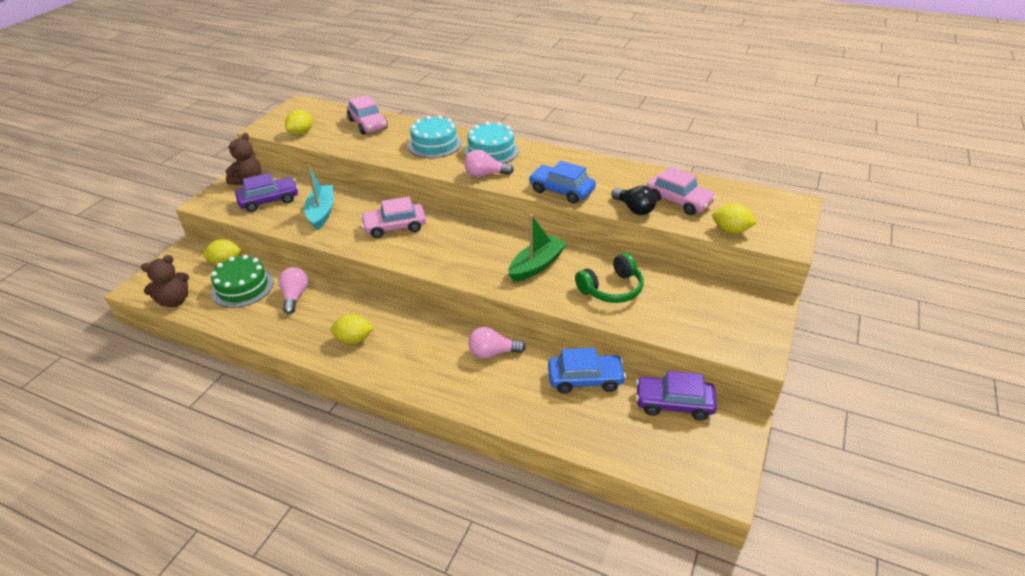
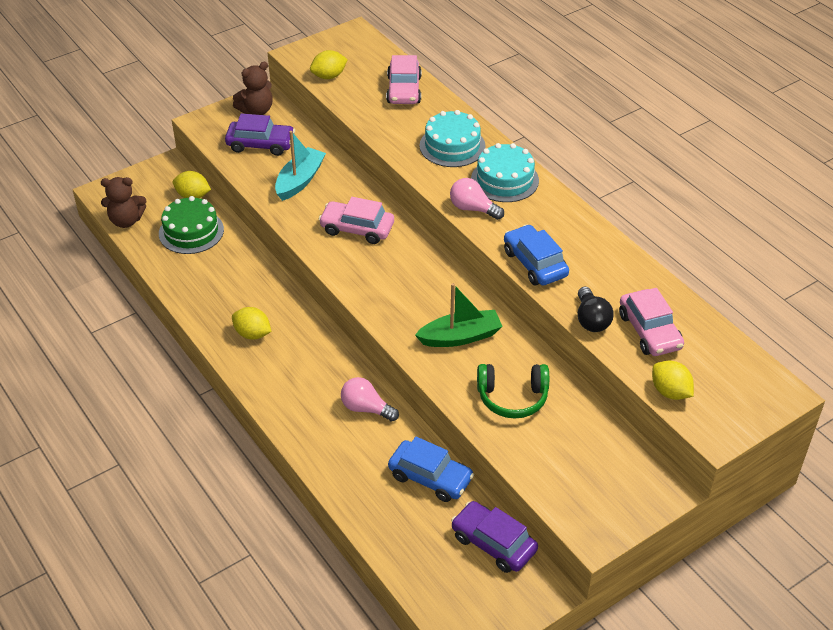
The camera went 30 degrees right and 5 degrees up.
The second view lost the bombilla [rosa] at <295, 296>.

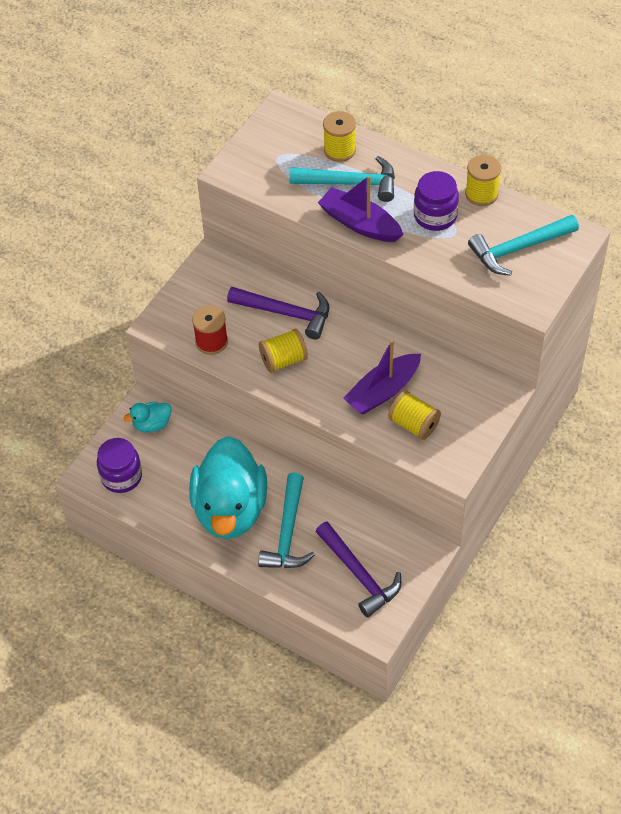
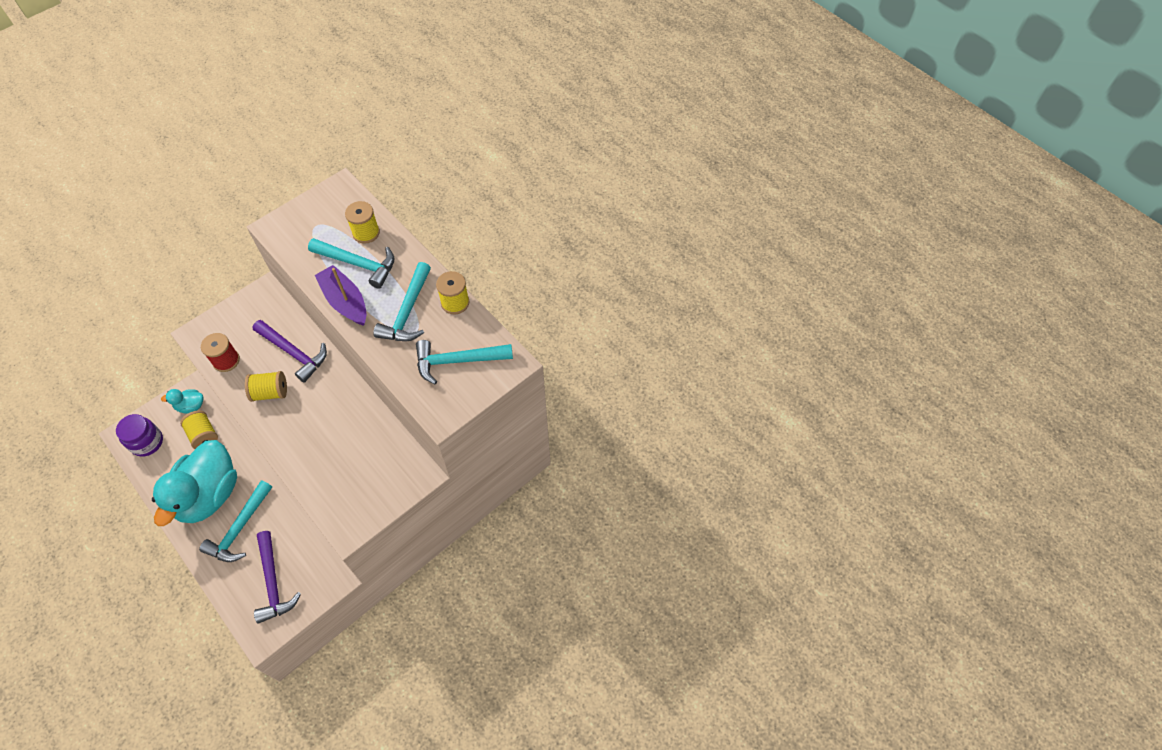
The camera went 15 degrees right and 5 degrees up.
The second view lost the barco [morado] at <383, 391>.
The carrete [amarillo] ended up elsewhere, having gone from <414, 424> to <204, 435>.
Where the tarro [morado] stood at <435, 216>, the martillo [turquesa] came to stand at <407, 312>.

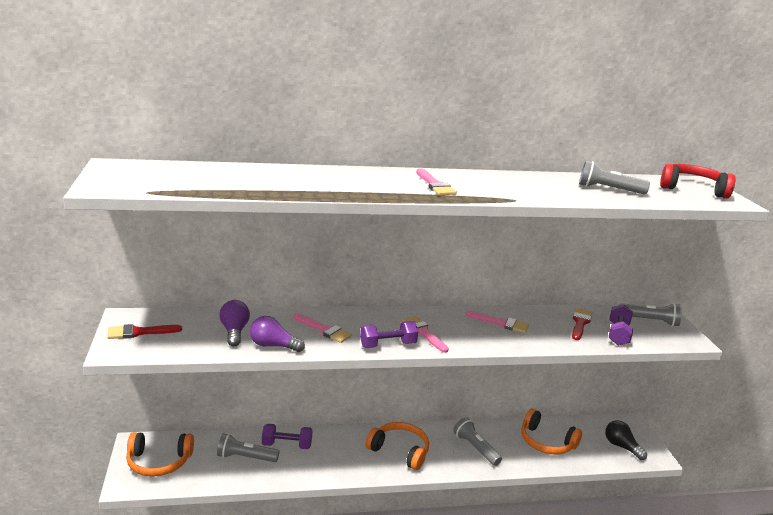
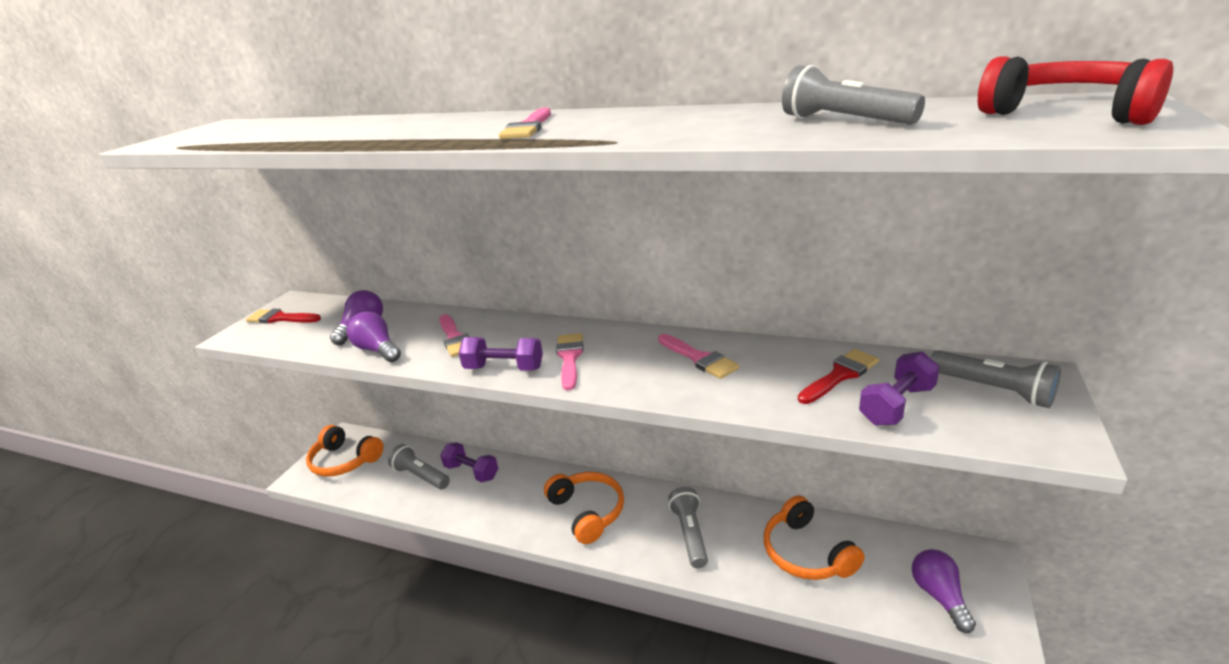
The camera went 35 degrees right and 5 degrees up.
What was the bombilla [negro] at <621, 446> turned into the bombilla [morado] at <939, 596>.

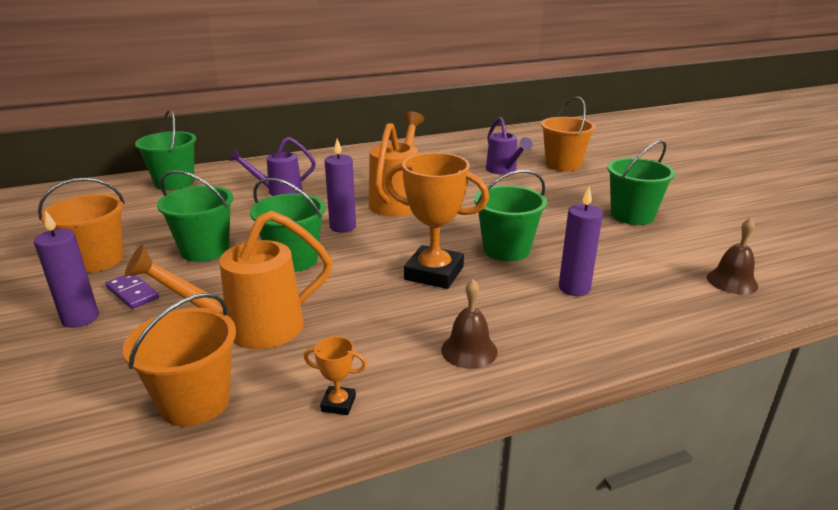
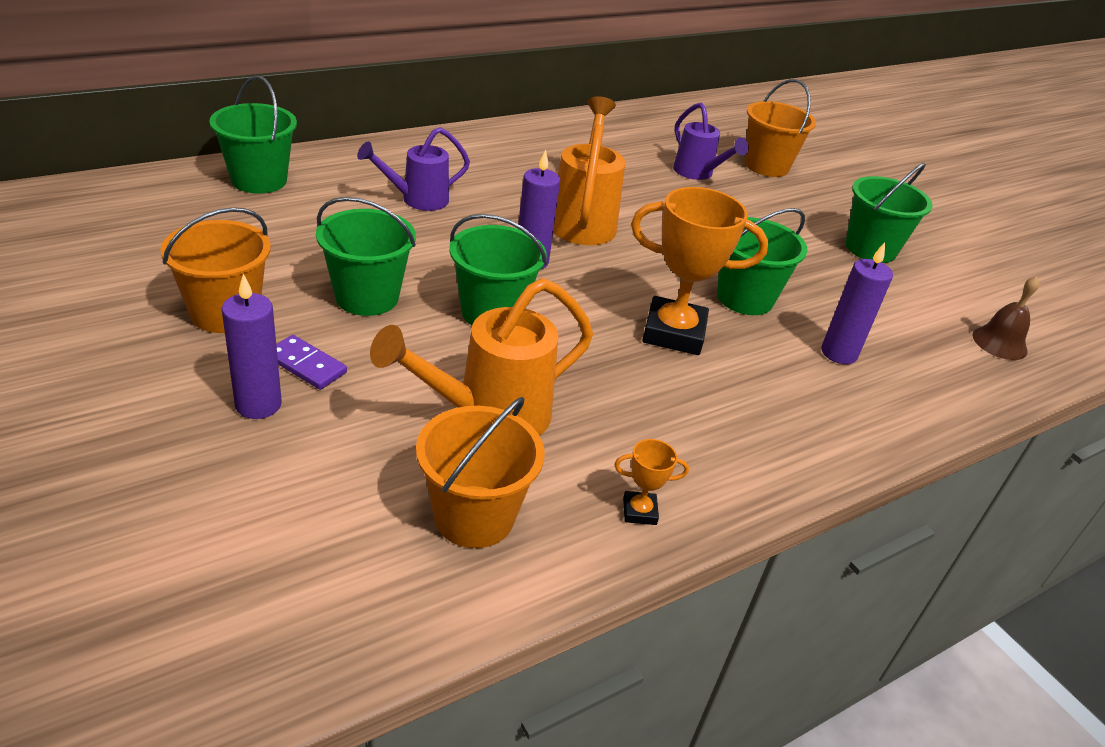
The camera went 15 degrees left and 10 degrees up.
The second view lost the campana [marrón] at <469, 350>.

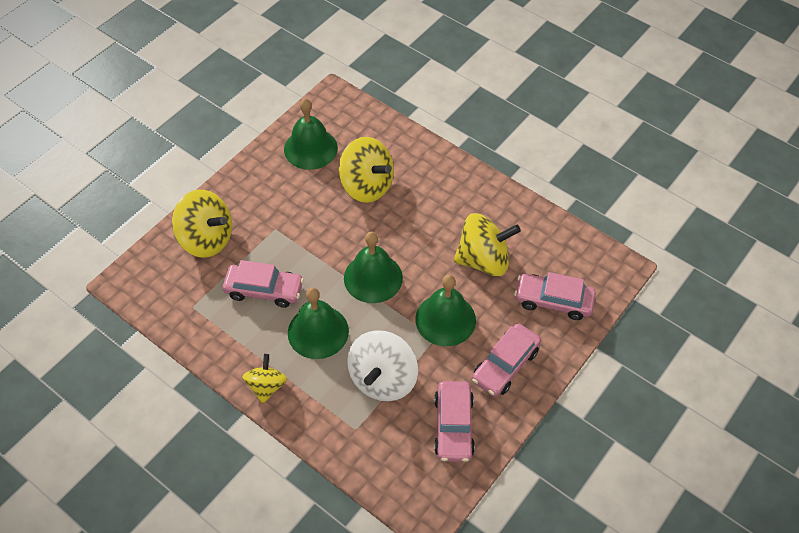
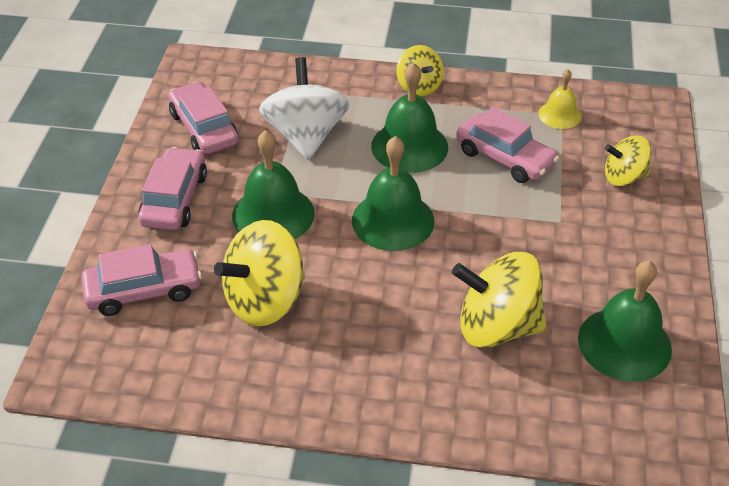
The camera went 150 degrees right and 10 degrees down.
The size of the peonza [amarillo] at <207, 239> changed by a factor of 0.60.
The coche [rosa] at <264, 290> ended up facing another way, 120 degrees counterclockwise from before.
The second view gained the campana [amarillo] at <559, 115>.

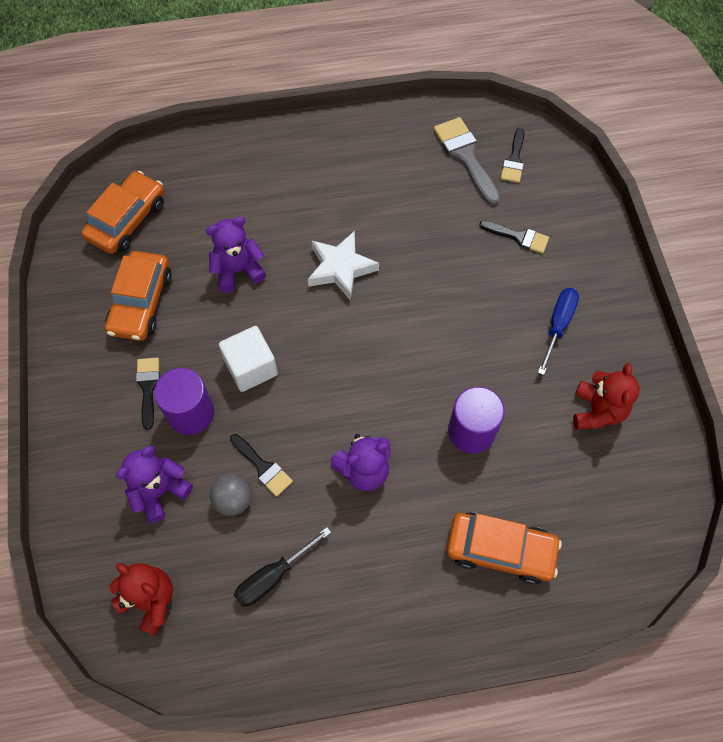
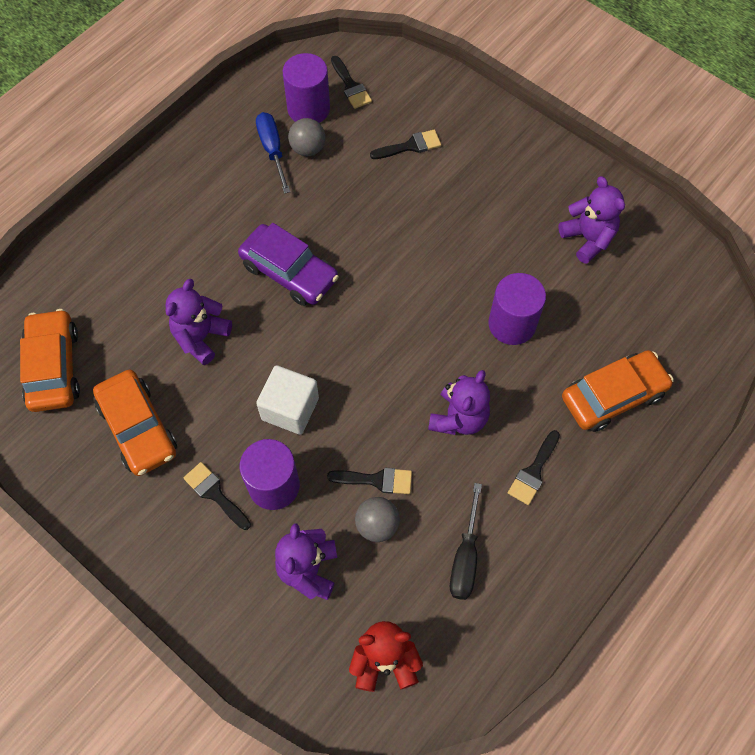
The camera went 40 degrees left and 0 degrees up.
Where the estrella [blanco] stood at <340, 268>, the coche [morado] came to stand at <289, 272>.
Where the pincel [gris] stood at <465, 156>, the cilindro [morado] came to stand at <308, 109>.
The destornillador [azul] ended up elsewhere, having gone from <558, 325> to <272, 150>.
What was the osito [rojo] at <597, 411> turned into the osito [morado] at <588, 239>.
The second view gained the pelota [gris] at <308, 149>.
The second view gained the pincel [negro] at <533, 471>.

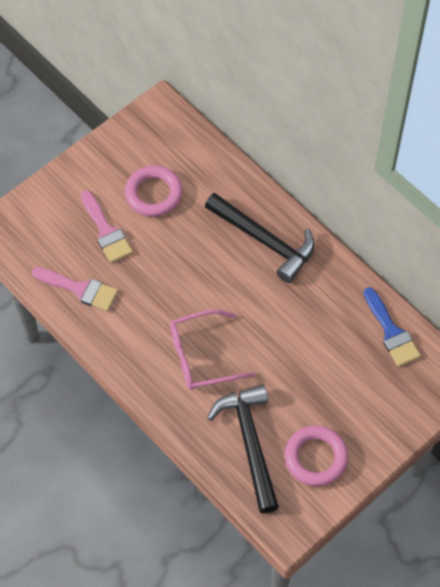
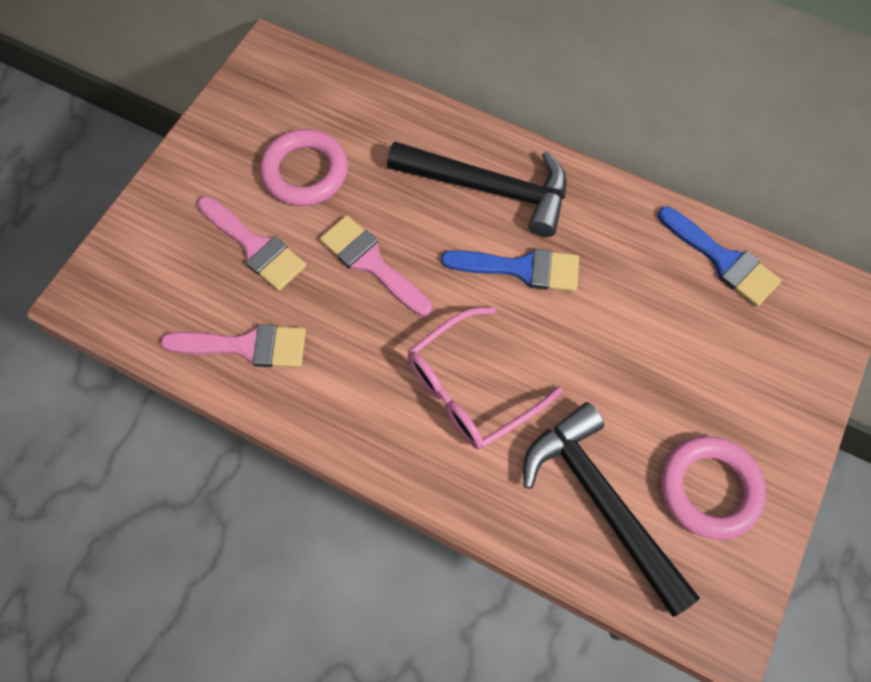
The camera went 20 degrees left and 5 degrees up.
The second view gained the pincel [rosa] at <371, 263>.
The second view gained the pincel [azul] at <521, 268>.

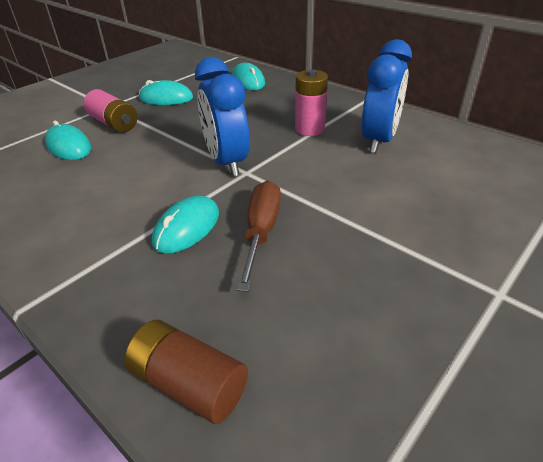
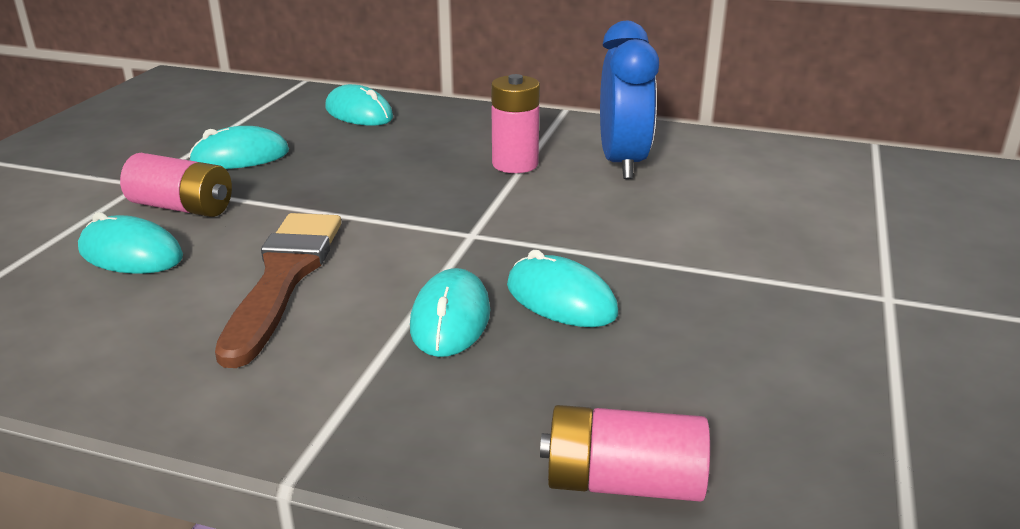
The camera went 25 degrees left and 10 degrees down.
What was the pila [marrón] at <189, 384> turned into the pila [rosa] at <623, 482>.
The second view lost the despertador [azul] at <227, 162>.
Where the destornillador [marrón] stood at <261, 231>, the ratón [turquesa] came to stand at <561, 299>.
The second view gained the pincel [marrón] at <283, 278>.

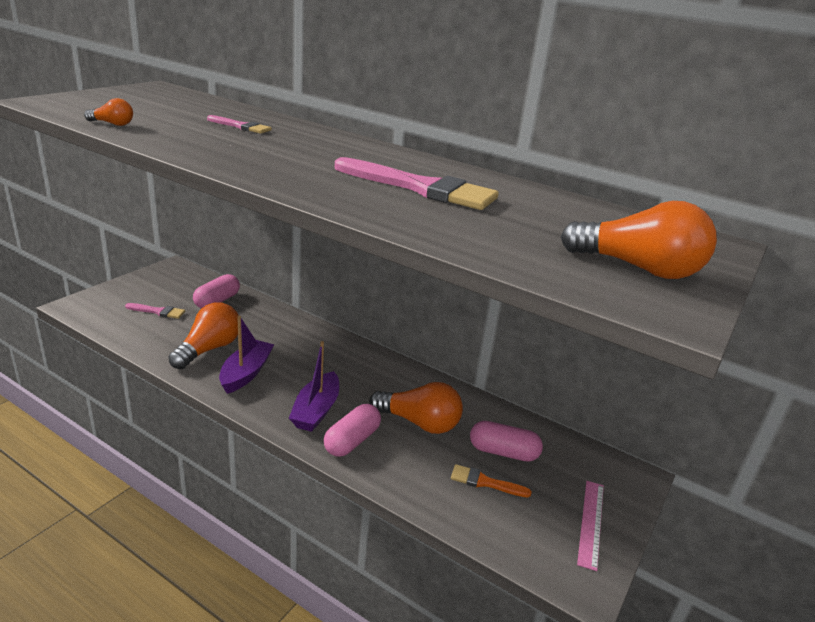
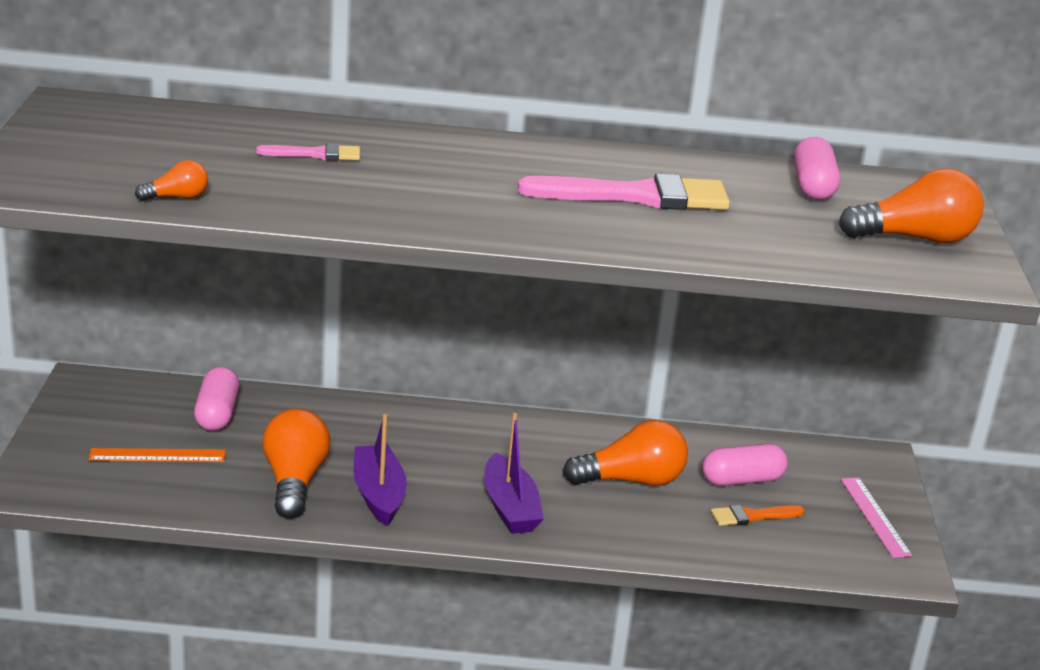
The camera went 30 degrees left and 0 degrees up.
Where the pincel [rosa] stood at <158, 311>, the regla [naranja] came to stand at <157, 455>.
The cápsula [rosa] ended up elsewhere, having gone from <352, 441> to <813, 186>.

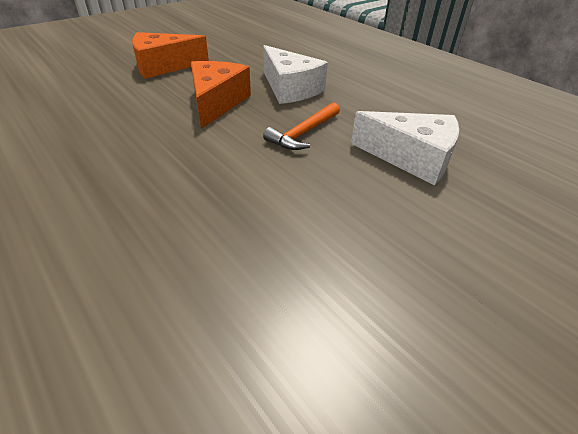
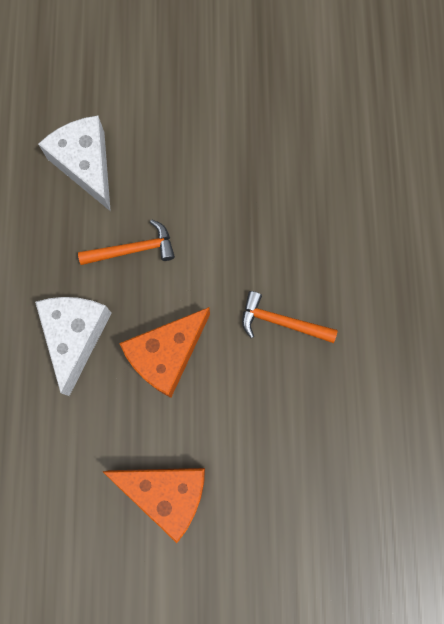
The camera went 140 degrees left and 35 degrees up.
The second view gained the martillo [naranja] at <281, 322>.

